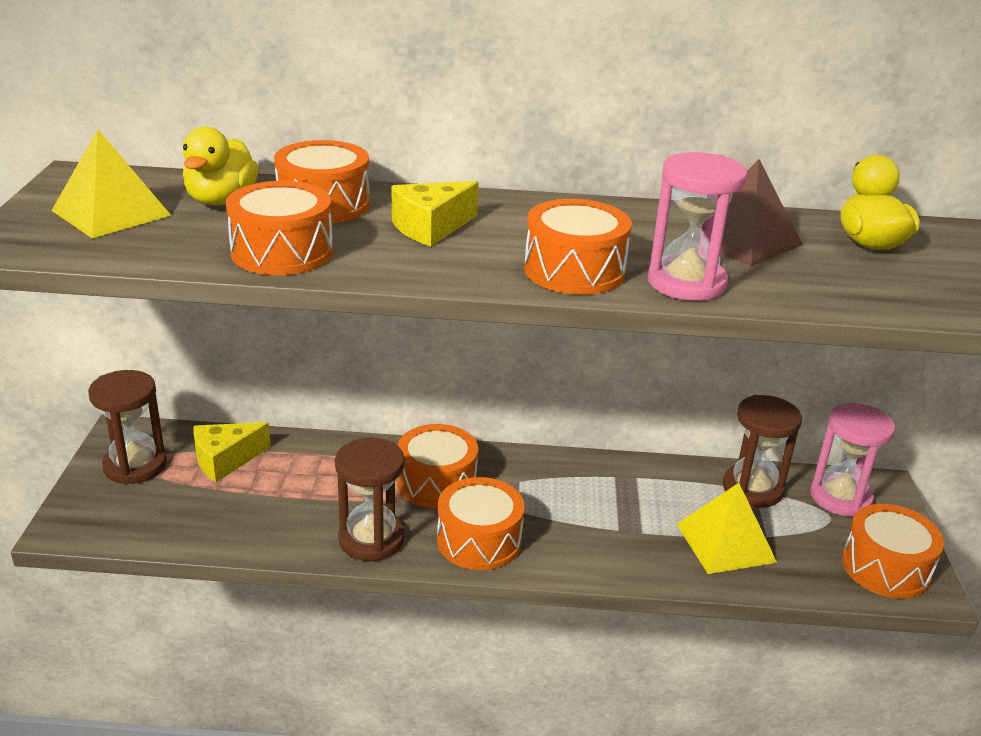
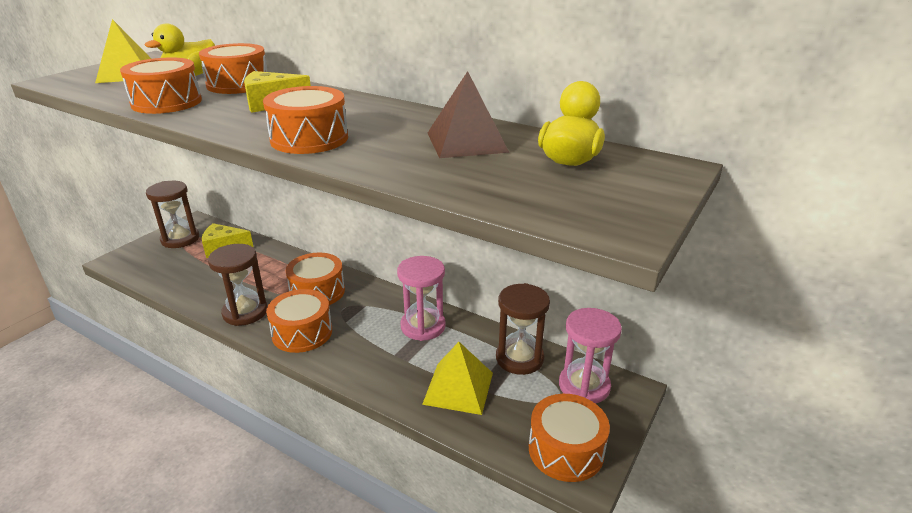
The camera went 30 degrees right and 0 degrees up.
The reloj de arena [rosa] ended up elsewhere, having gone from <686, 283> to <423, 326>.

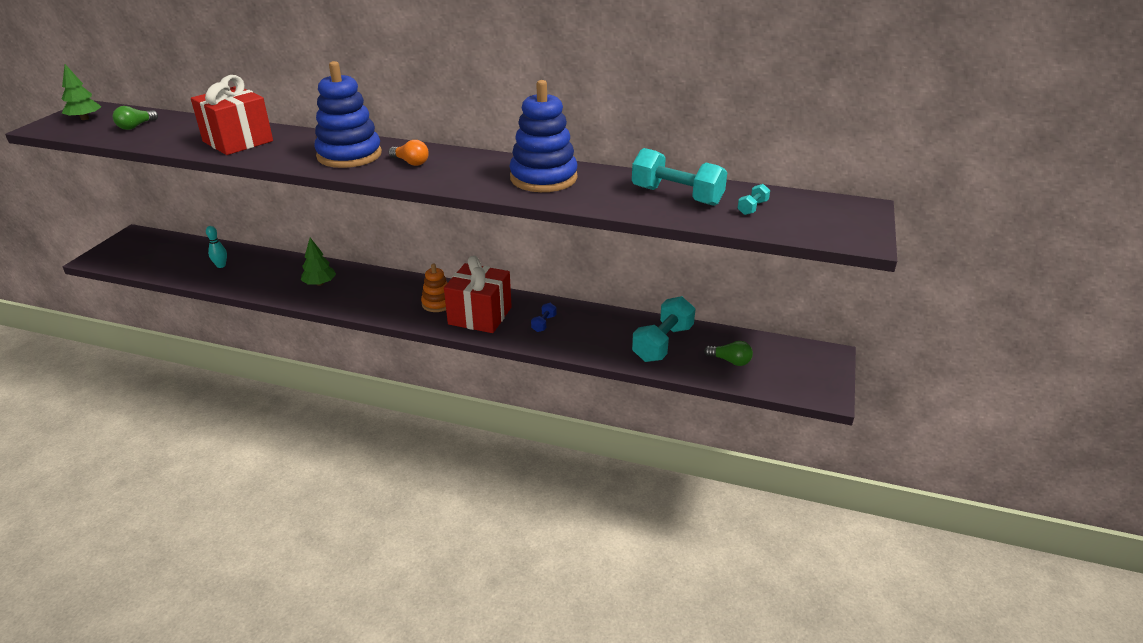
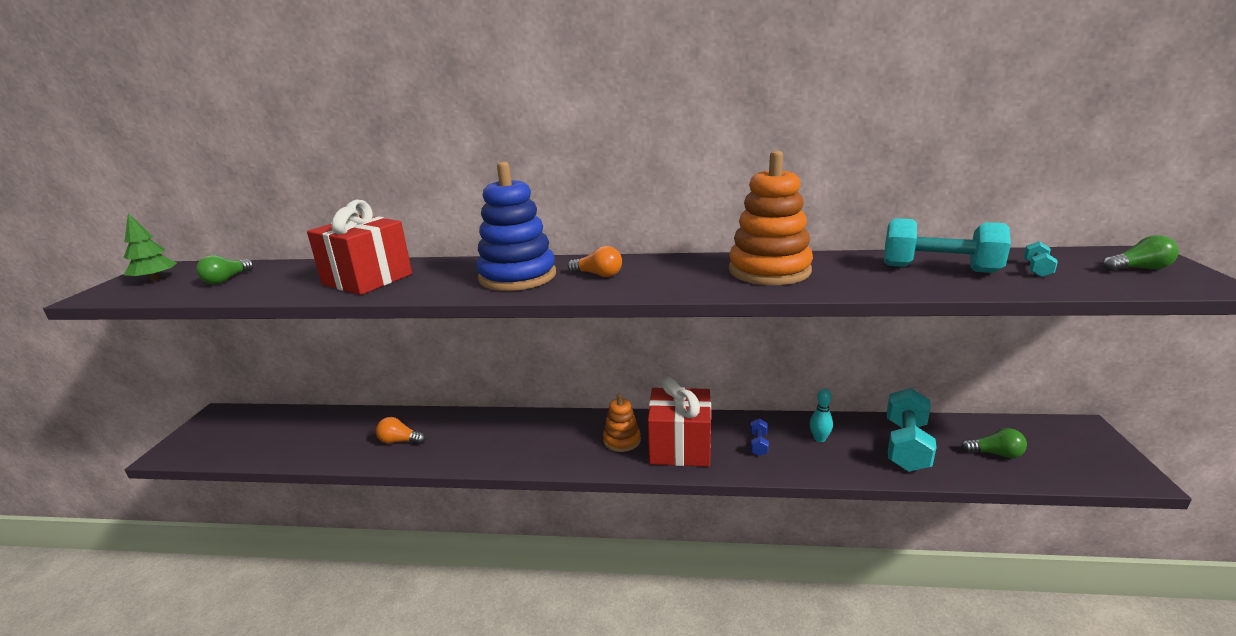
The camera went 10 degrees left and 10 degrees down.
The bolo [turquesa] ended up elsewhere, having gone from <221, 265> to <819, 439>.
The second view lost the árbol [verde] at <320, 283>.
What was the juguete apilable [azul] at <543, 178> turned into the juguete apilable [naranja] at <769, 271>.
The second view gained the bombilla [naranja] at <399, 441>.
The second view gained the bombilla [verde] at <1139, 269>.

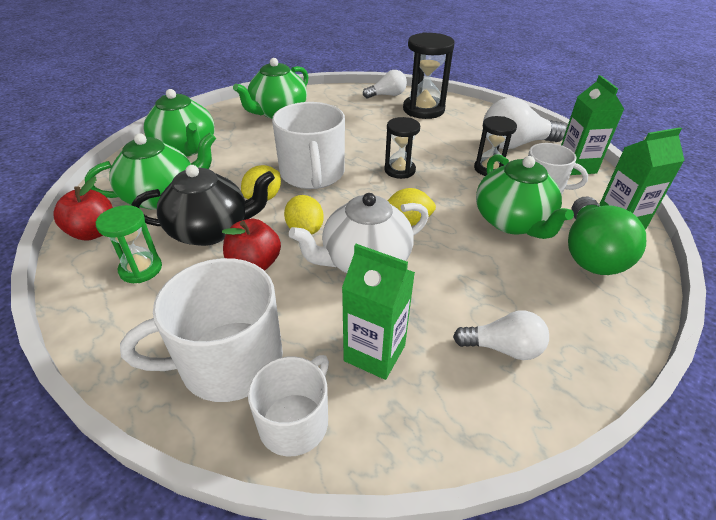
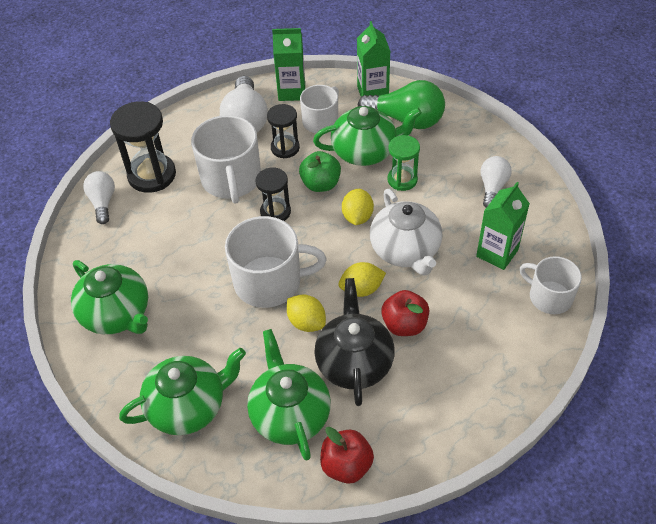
The camera went 80 degrees left and 10 degrees up.
The reloj de arena [verde] ended up elsewhere, having gone from <141, 269> to <402, 180>.
The taza [blanco] ended up elsewhere, having gone from <228, 361> to <231, 180>.
The second view gained the manzana [verde] at <320, 184>.

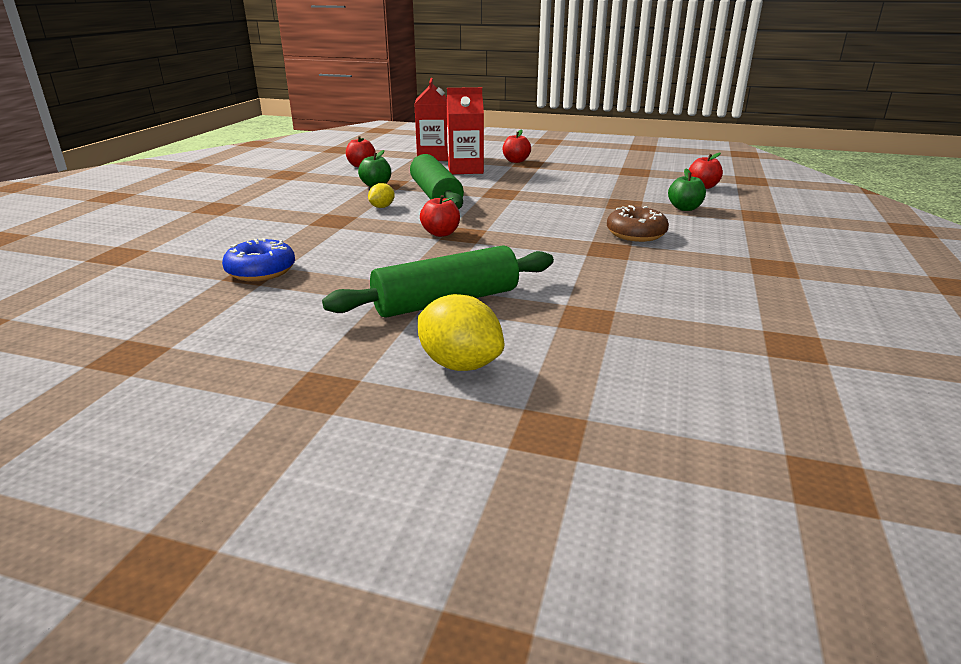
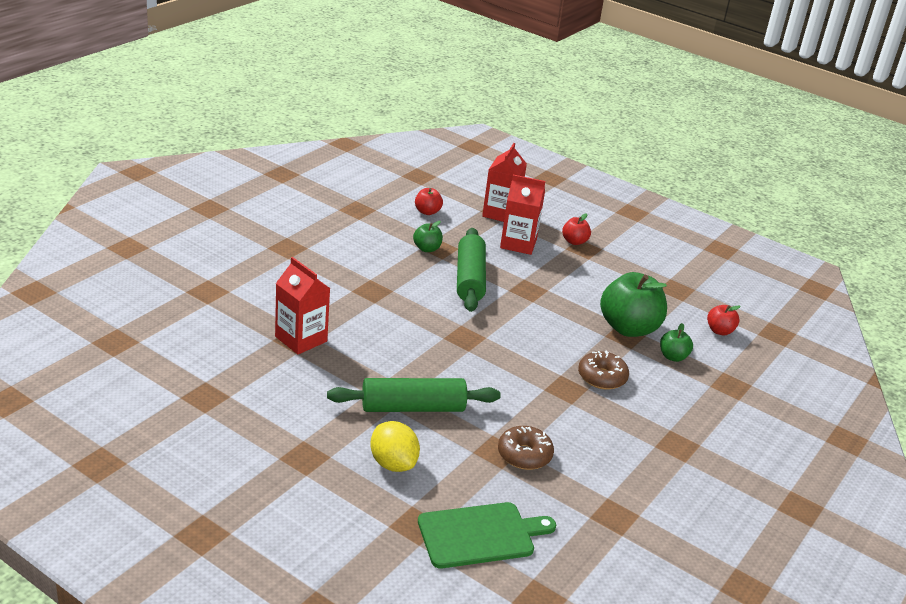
The camera went 15 degrees right and 5 degrees up.
Where the rosquilla [azul] stood at <261, 271>, the cartón de leche [rojo] came to stand at <301, 339>.
The second view lost the limón [amarillo] at <382, 207>.
The second view lost the manzana [rojo] at <441, 233>.
The second view gained the tabla de cortar [verde] at <480, 535>.
The second view gained the rosquilla [marrón] at <524, 455>.
The second view gained the manzana [verde] at <628, 328>.

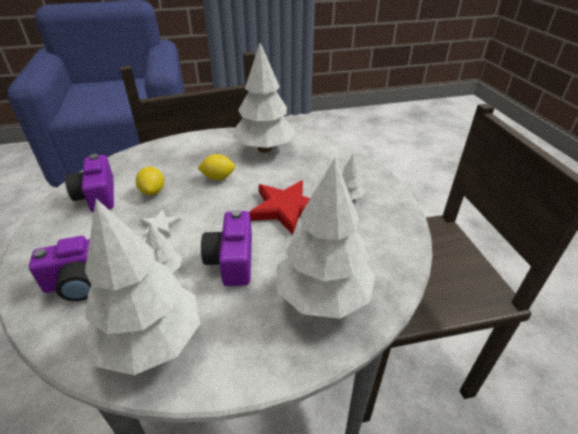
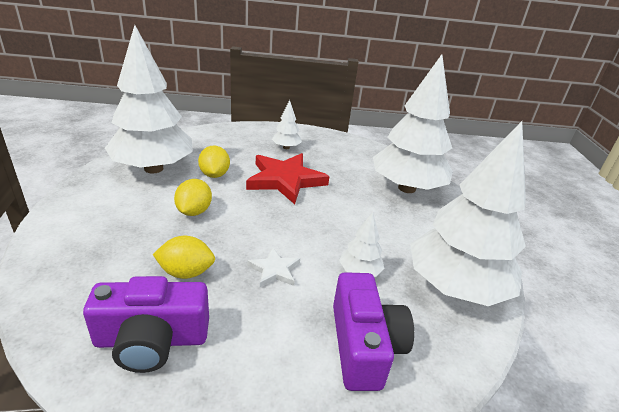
The camera went 80 degrees left and 5 degrees down.
The second view lost the cámara [morado] at <232, 260>.
The second view gained the limón [amarillo] at <214, 175>.

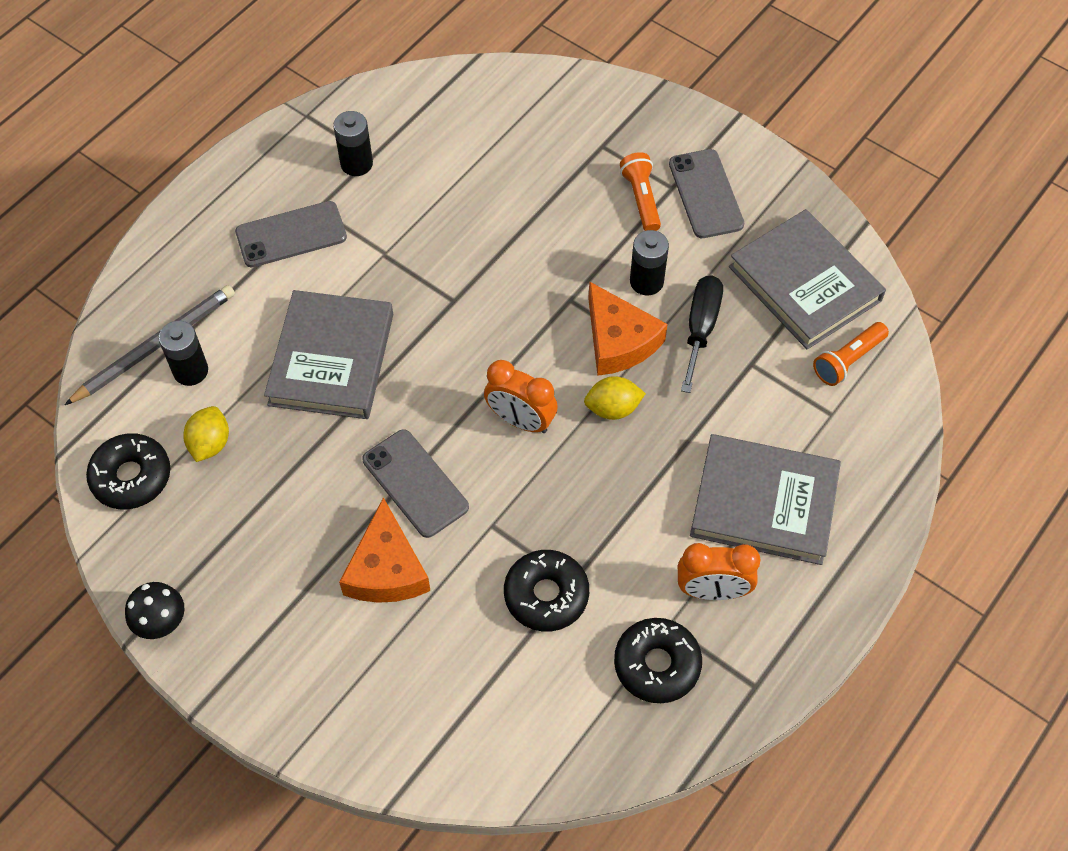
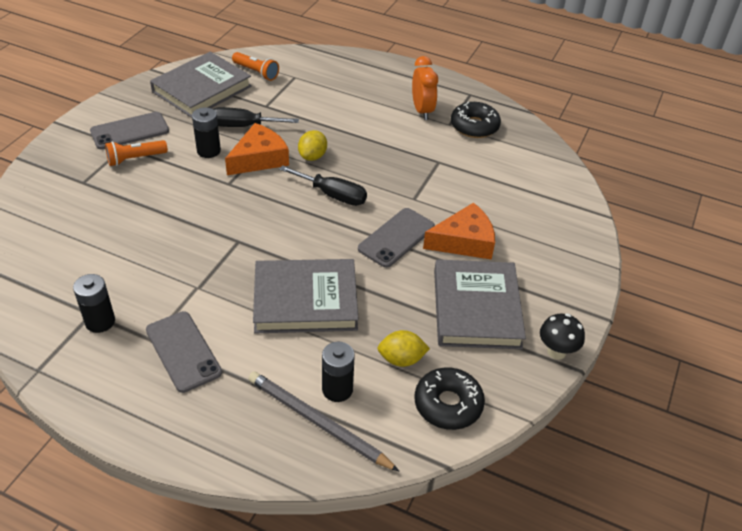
The camera went 105 degrees left and 15 degrees down.
Where the despertador [naranja] stood at <520, 420>, the destornillador [negro] came to stand at <333, 195>.
The second view lost the rosquilla [negro] at <546, 595>.
The limón [amarillo] at <613, 408> ended up facing another way, 45 degrees clockwise from before.
The libro [gris] ended up elsewhere, having gone from <764, 503> to <476, 308>.

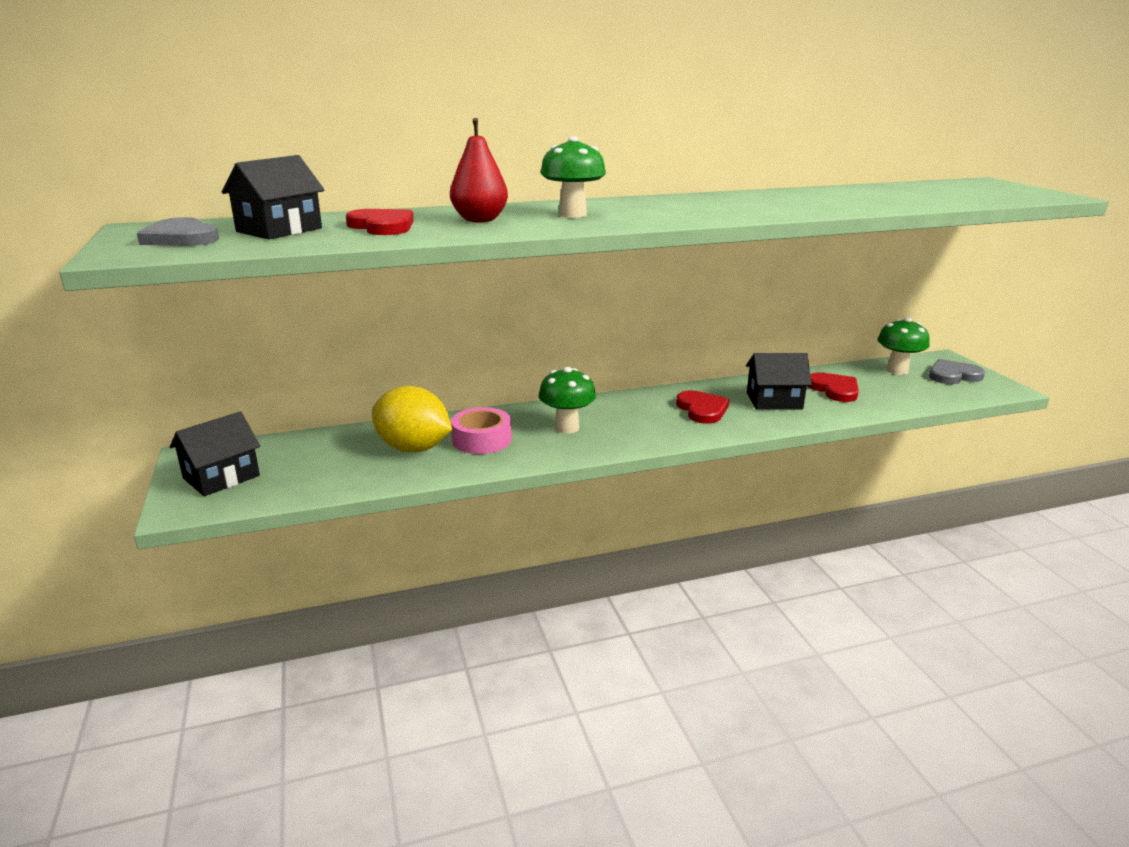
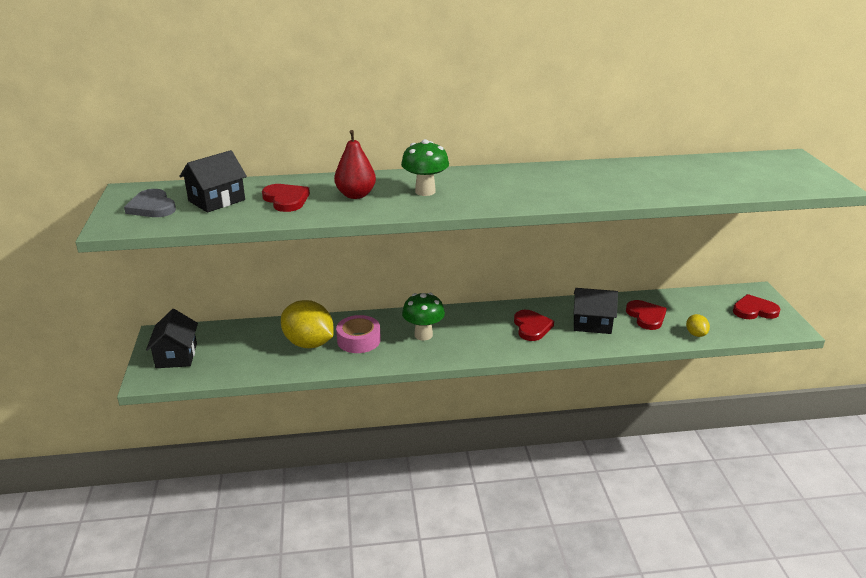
The camera went 10 degrees right and 5 degrees up.
The casa [negro] at <221, 477> ended up facing another way, 60 degrees counterclockwise from before.
The second view lost the seta [verde] at <897, 370>.
What was the corazón [gris] at <953, 375> turned into the corazón [rojo] at <754, 310>.
The second view gained the limón [amarillo] at <696, 334>.

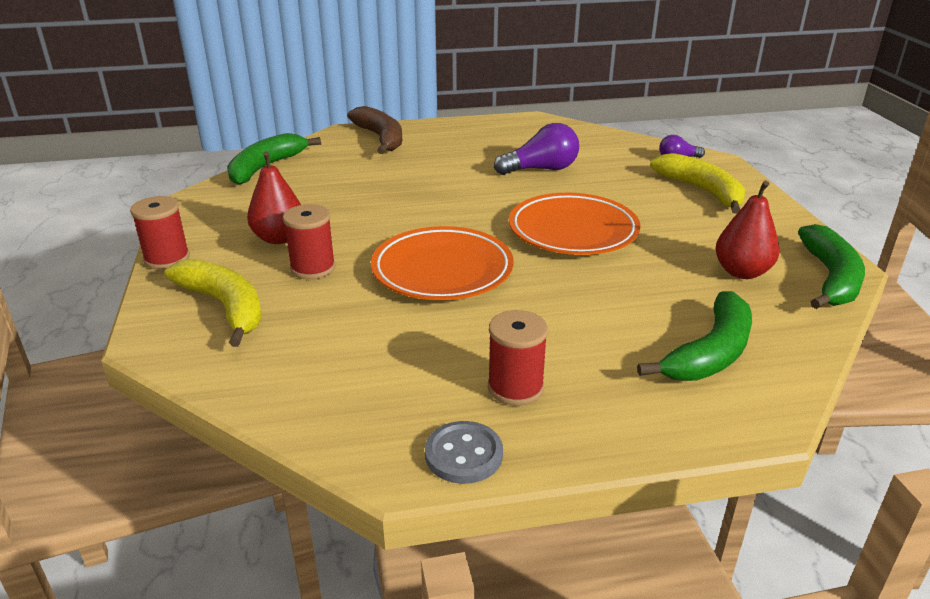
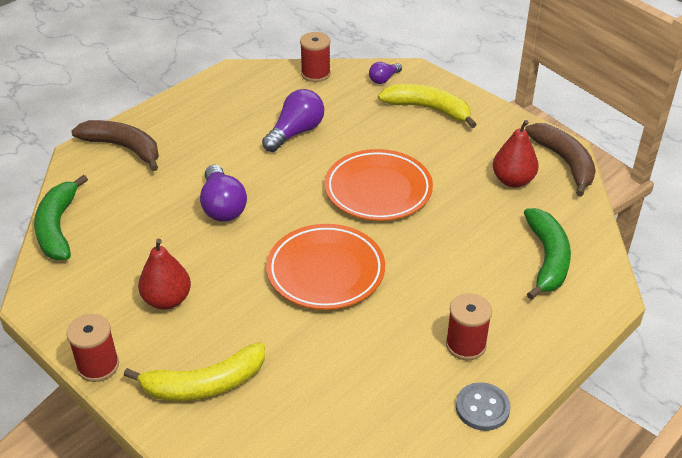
The camera went 35 degrees left and 10 degrees up.
The plátano [amarillo] at <225, 306> ended up facing another way, 150 degrees clockwise from before.
The carrete [rojo] ended up elsewhere, having gone from <313, 268> to <315, 74>.
What was the plátano [verde] at <830, 278> turned into the plátano [marrón] at <564, 162>.
The second view gained the bombilla [morado] at <222, 206>.

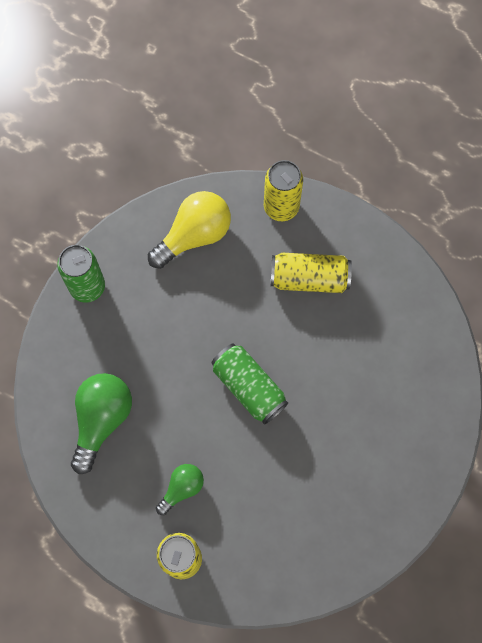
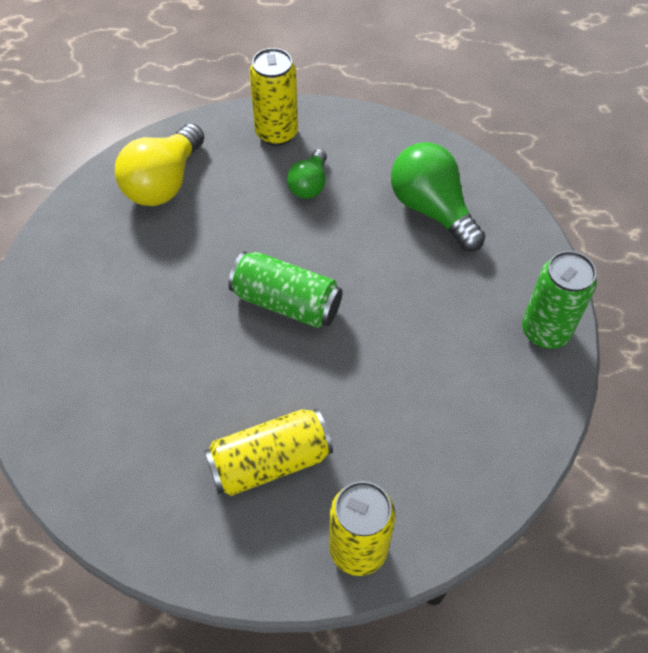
The camera went 155 degrees right and 15 degrees down.
The bombilla [verde] at <102, 420> ended up facing another way, 150 degrees clockwise from before.
The bombilla [amarillo] ended up elsewhere, having gone from <194, 235> to <164, 182>.

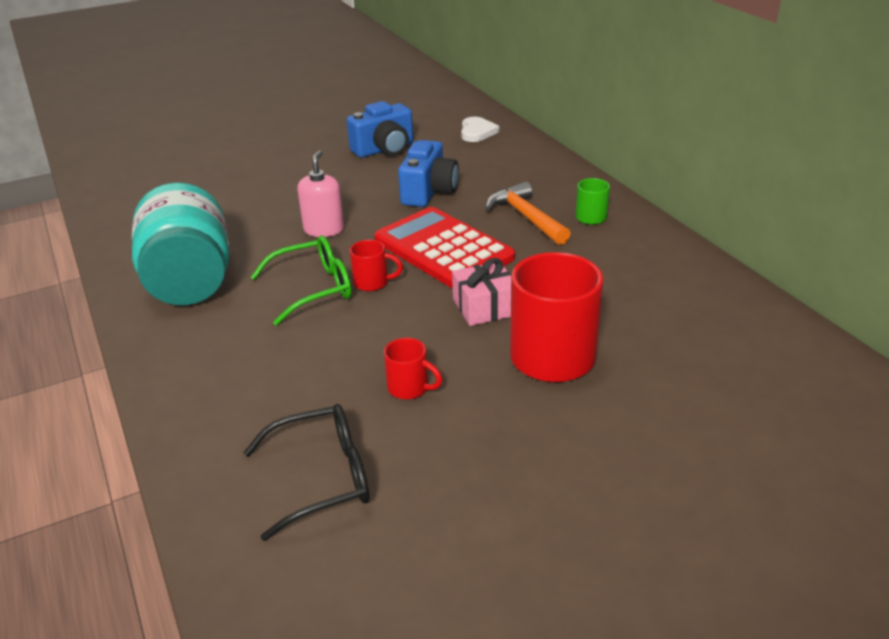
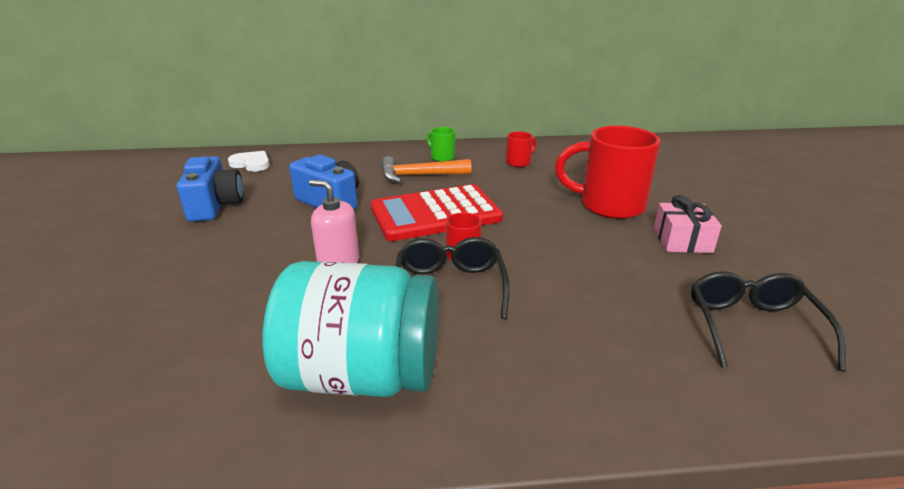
The camera went 70 degrees left and 5 degrees down.
What was the gafas [verde] at <313, 289> turned into the gafas [negro] at <450, 287>.
The taza [rojo] ended up elsewhere, having gone from <410, 388> to <519, 162>.
The regalo [rosa] ended up elsewhere, having gone from <485, 307> to <682, 240>.

